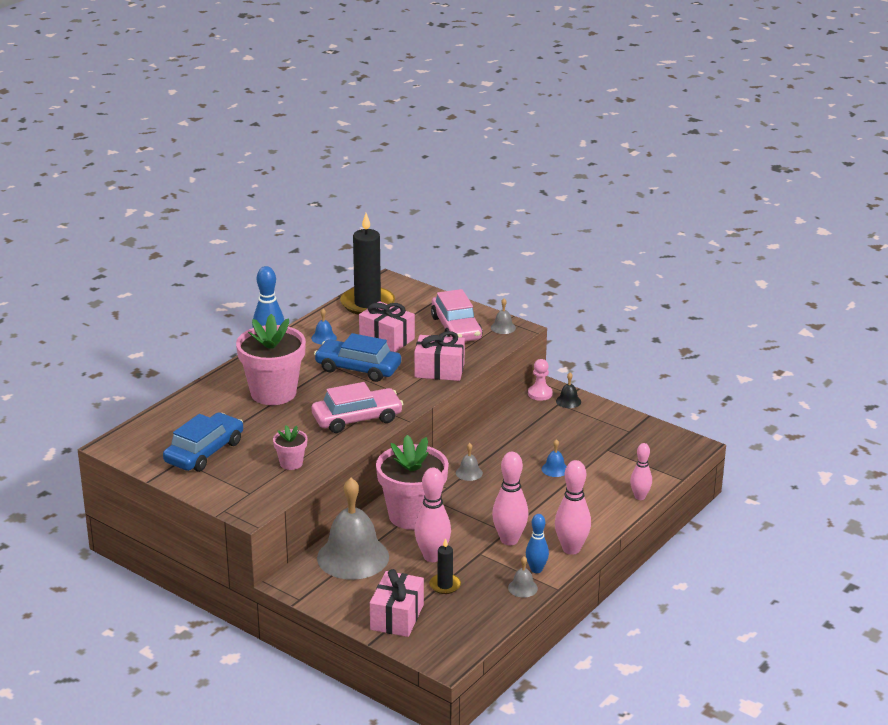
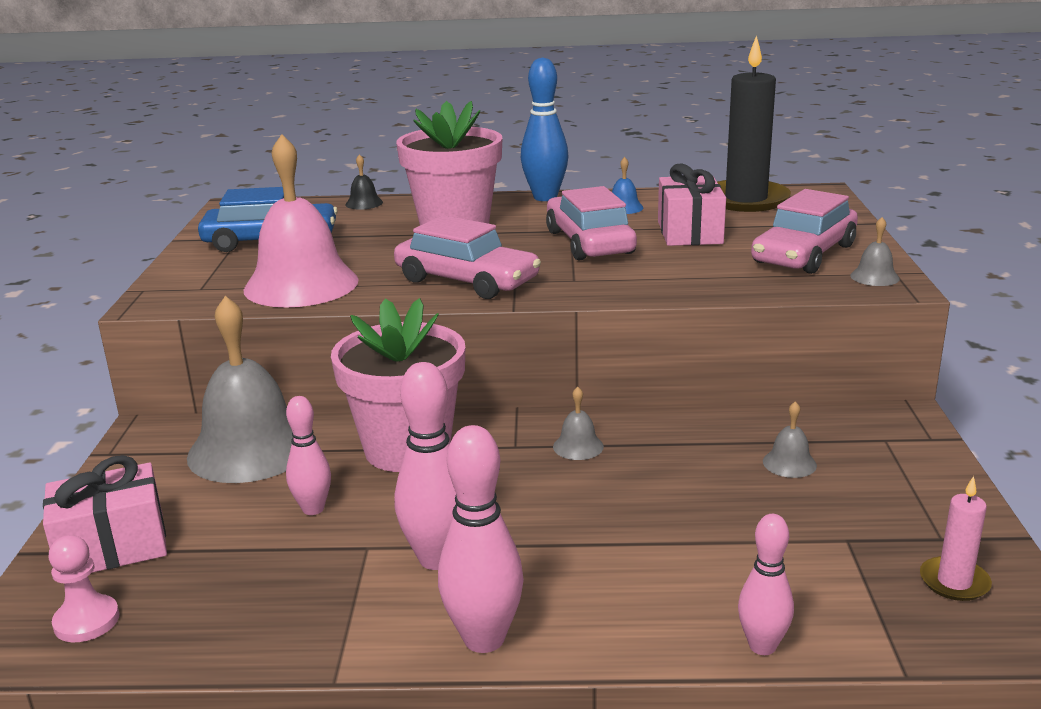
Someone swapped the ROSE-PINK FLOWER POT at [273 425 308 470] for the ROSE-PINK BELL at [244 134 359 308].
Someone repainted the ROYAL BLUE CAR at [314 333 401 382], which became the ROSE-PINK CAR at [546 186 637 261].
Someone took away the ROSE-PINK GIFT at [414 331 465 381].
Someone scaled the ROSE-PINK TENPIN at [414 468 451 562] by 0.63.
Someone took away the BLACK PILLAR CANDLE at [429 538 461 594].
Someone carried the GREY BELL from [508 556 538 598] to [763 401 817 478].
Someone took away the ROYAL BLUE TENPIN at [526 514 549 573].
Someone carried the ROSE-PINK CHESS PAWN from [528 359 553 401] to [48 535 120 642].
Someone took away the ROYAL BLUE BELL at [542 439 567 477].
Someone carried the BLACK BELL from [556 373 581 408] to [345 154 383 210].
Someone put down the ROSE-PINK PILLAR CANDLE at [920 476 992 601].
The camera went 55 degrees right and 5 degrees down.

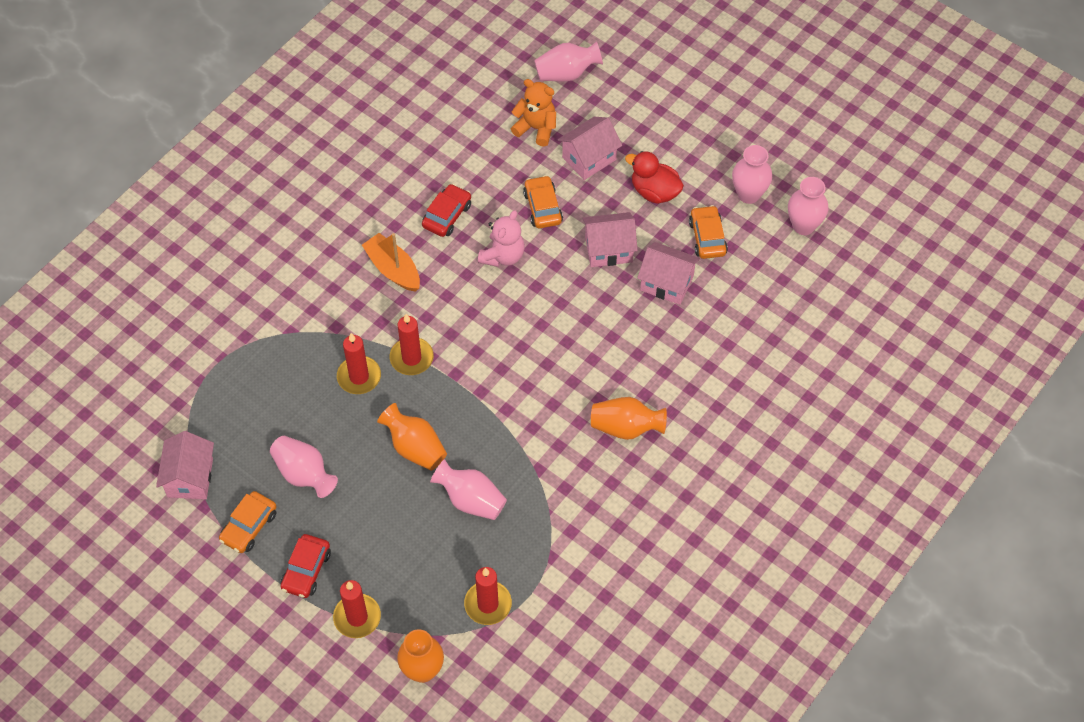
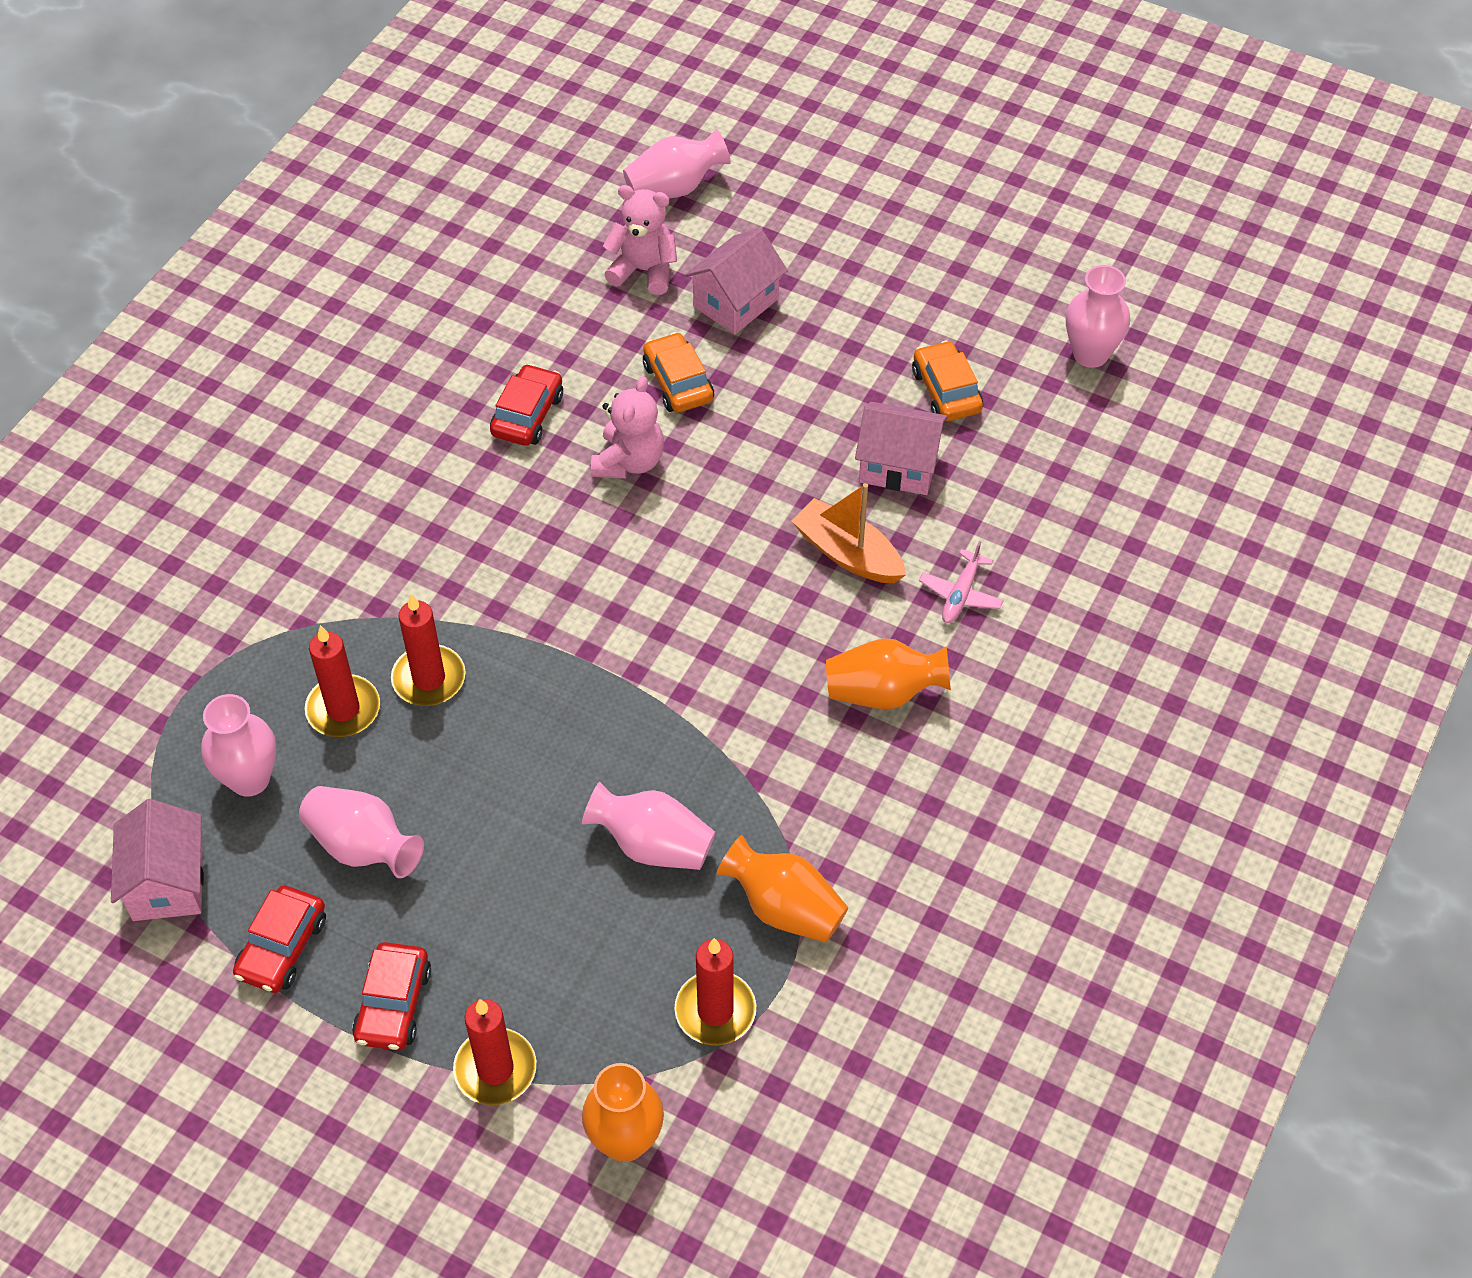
Someone repainted the ORANGE-COLOURED CAR at [219 491 276 553], which became the CRIMSON CAR at [233 885 326 993].
Someone carried the ORANGE-COLOURED SAILBOAT from [362 233 420 291] to [791 483 906 583].
Someone carried the ORANGE-COLOURED VASE from [377 403 447 471] to [716 835 848 943].
Someone carried the CRIMSON PILLAR CANDLE from [390 314 434 375] to [305 625 380 737].
Someone repainted the ORANGE-COLOURED STUFFED BEAR at [511 79 556 147], which became the ROSE-PINK STUFFED BEAR at [603 185 677 295].
Someone took away the ROSE-PINK HOUSE at [582 212 638 267].
Someone took away the CRIMSON TOY DUCK at [625 151 684 204].
Someone carried the ROSE-PINK VASE from [732 145 772 204] to [201 694 276 797].
Someone put down the ROSE-PINK TOY PLANE at [919 541 1004 623].
The camera went 10 degrees left and 5 degrees down.

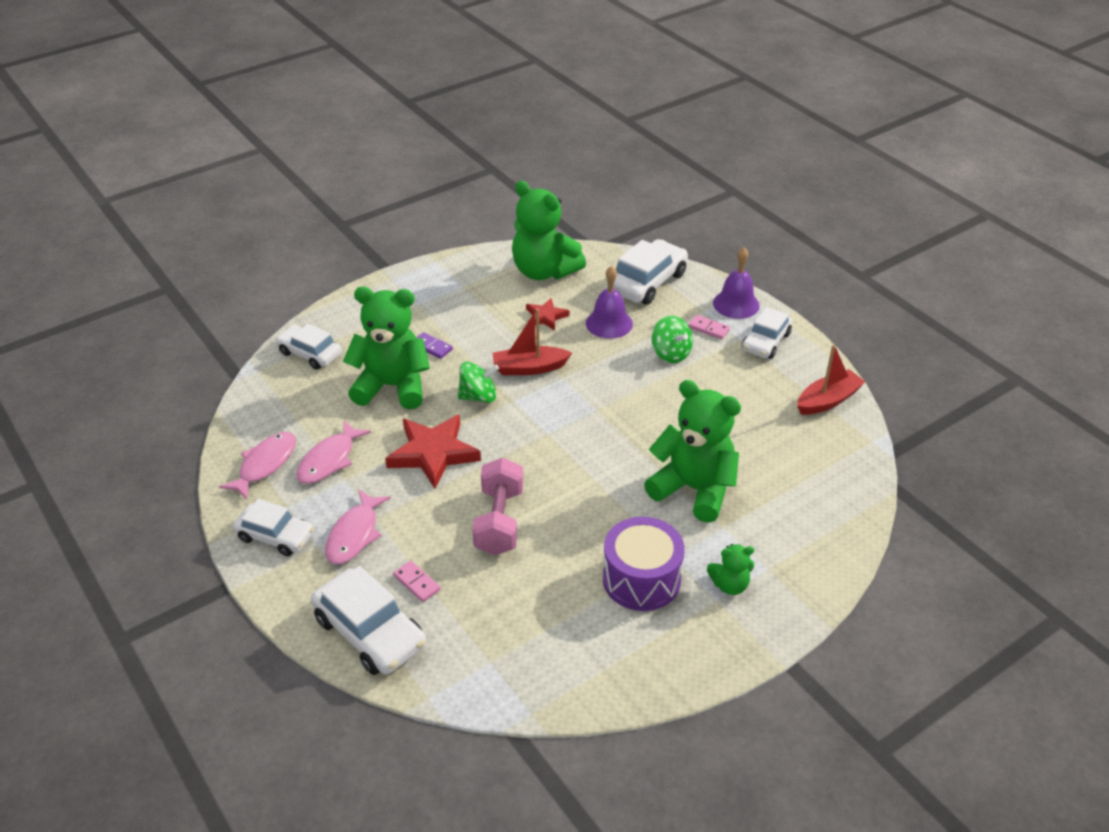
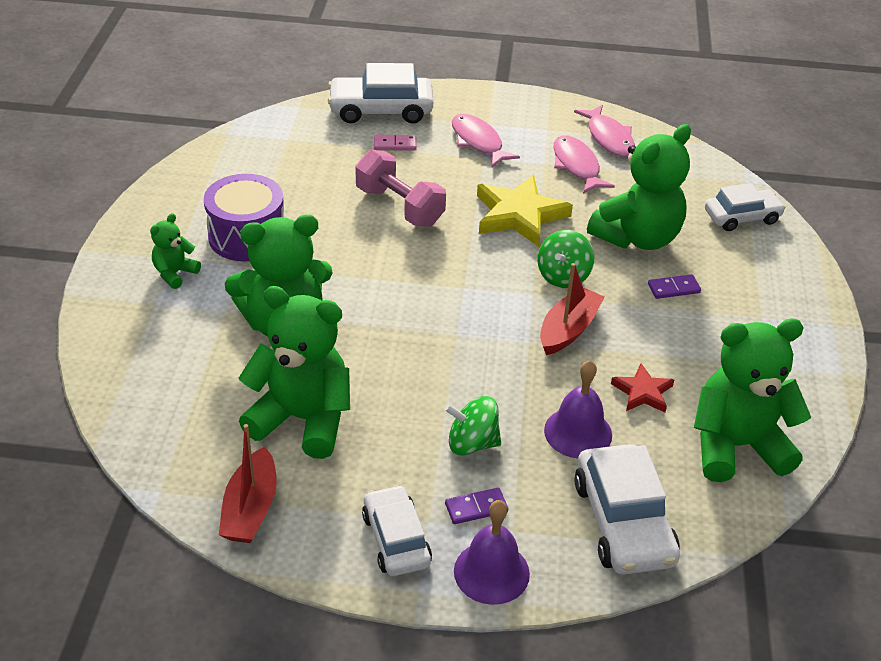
Someone took away the PURE WHITE CAR at [233 499 314 556].
Someone repainted the CRIMSON FIVE-POINTED STAR at [385 414 481 489], which became the BRIGHT YELLOW FIVE-POINTED STAR at [477 175 573 247].
Someone repainted the ROSE-PINK DOMINO PIECE at [688 315 730 339], which became the ROYAL PURPLE DOMINO PIECE at [445 488 508 524].
Someone put down the GREEN STUFFED BEAR at [239 286 350 459].
The camera went 130 degrees right and 0 degrees up.

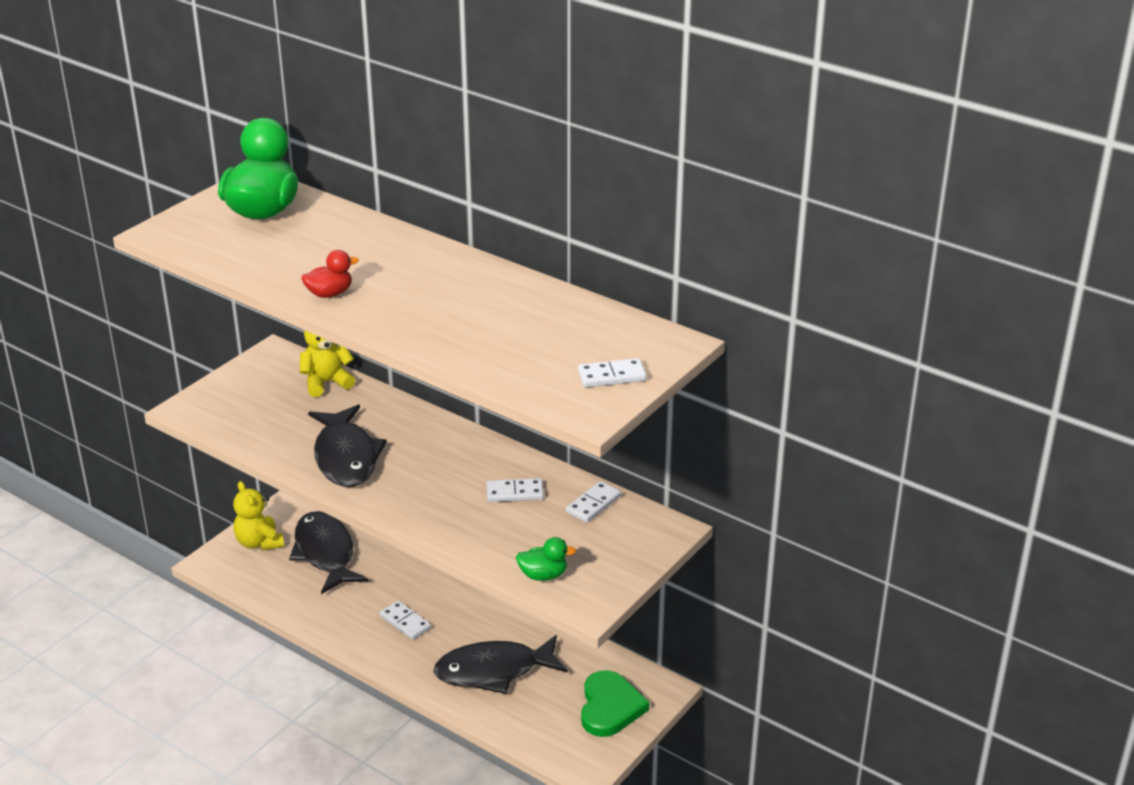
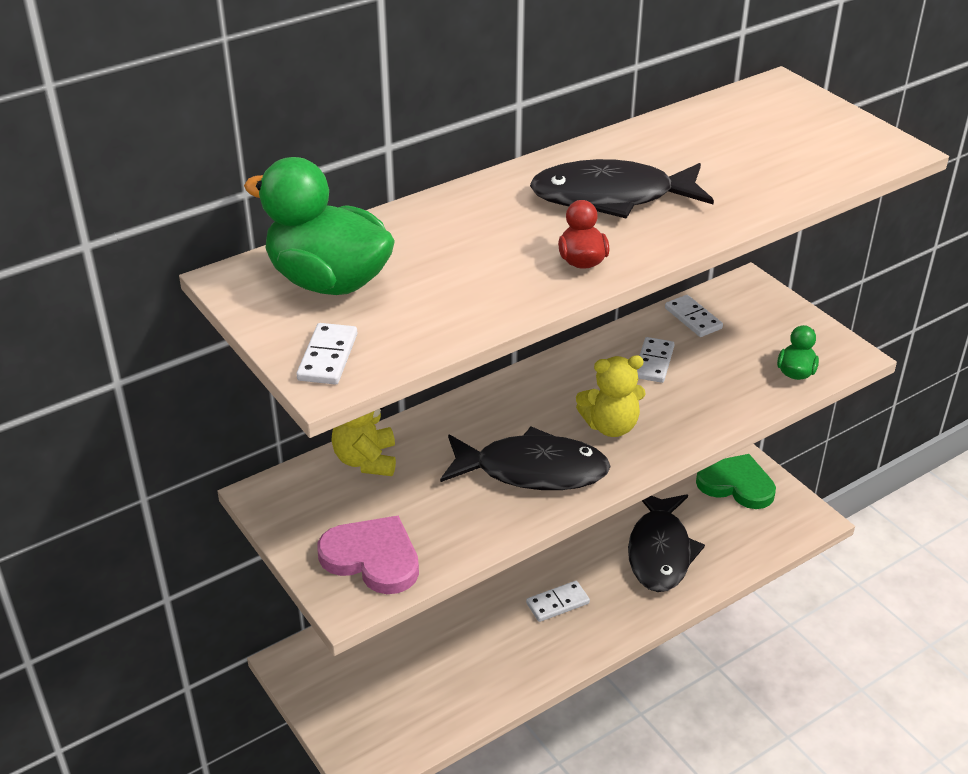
Someone carried the BRIGHT YELLOW STUFFED BEAR from [233 481 284 550] to [576 355 645 437].
Someone carried the BLACK TOY FISH from [289 511 369 594] to [530 159 714 219].
Someone carried the PURE WHITE DOMINO PIECE from [578 358 646 387] to [296 323 357 385].
Someone put down the ROSE-PINK LOVE HEART at [317 515 419 594].
The camera went 70 degrees left and 5 degrees up.

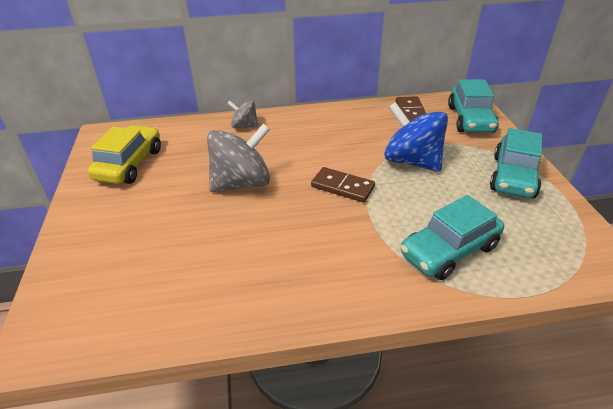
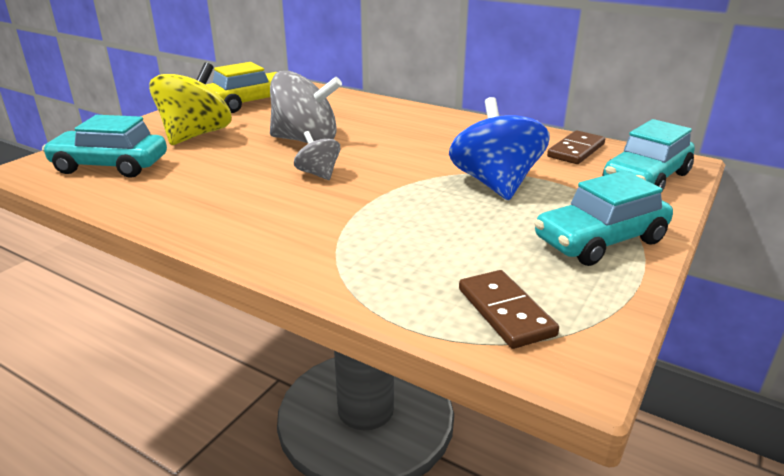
Someone carried the GREY TOY TOP from [227 100 259 128] to [294 131 341 180].
Someone carried the RUSSET DOMINO PIECE from [311 167 375 202] to [459 270 559 349].
Someone carried the TEAL CAR from [400 195 504 280] to [42 115 167 178].
Someone put down the BRIGHT YELLOW TOY TOP at [149 62 232 145].
The camera went 40 degrees right and 10 degrees down.

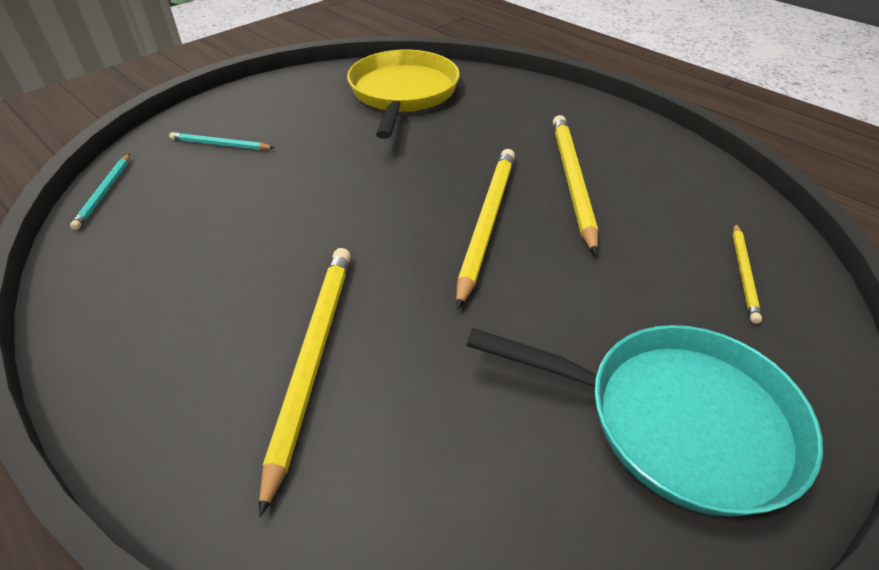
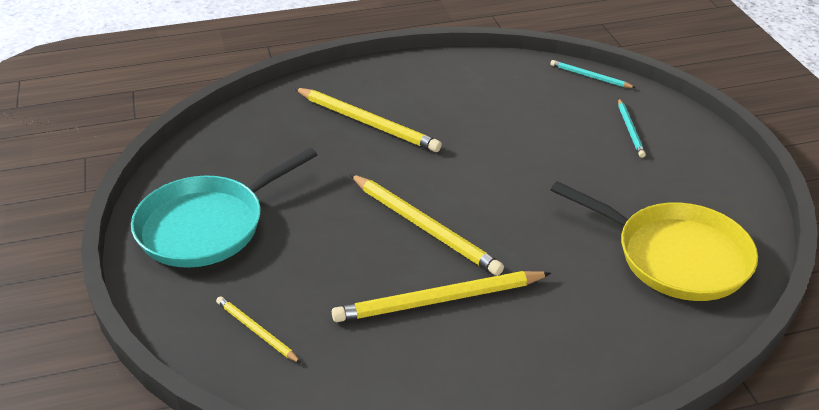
Someone rotated the TEAL WOODEN PENCIL at [169 132 274 150] by 135 degrees clockwise.
Someone rotated the BRIGHT YELLOW WOODEN PENCIL at [553 115 598 255] by 135 degrees clockwise.
The camera went 120 degrees right and 5 degrees down.

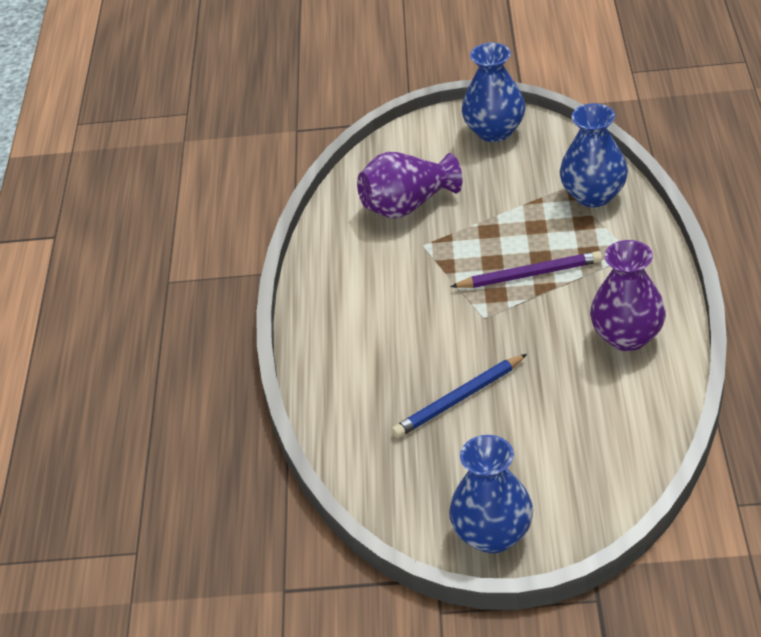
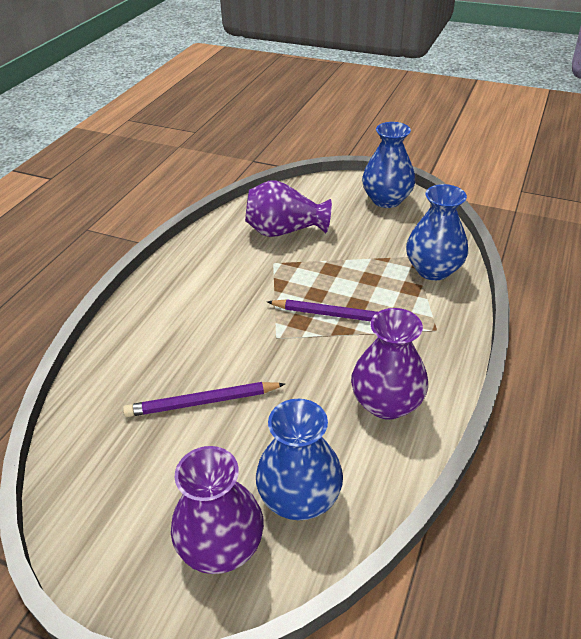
Someone repainted the ROYAL BLUE WOODEN PENCIL at [392 354 527 438], which became the ROYAL PURPLE WOODEN PENCIL at [123 382 285 417].
Someone carried the ROYAL BLUE VASE from [449 435 533 553] to [256 399 343 520].
Someone put down the ROYAL PURPLE VASE at [171 446 264 574].
The camera went 20 degrees right and 0 degrees up.

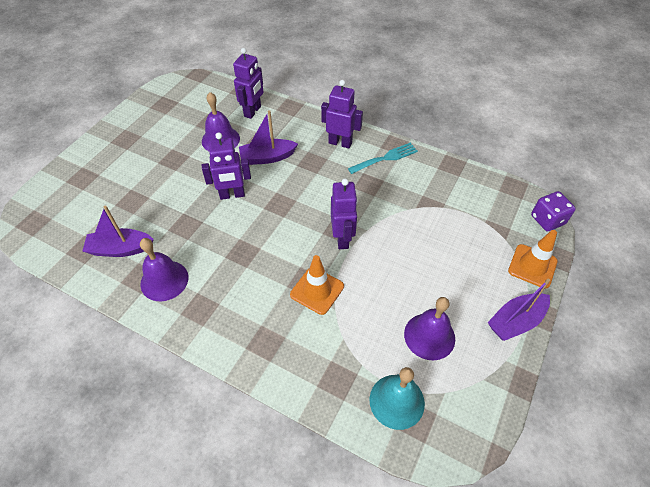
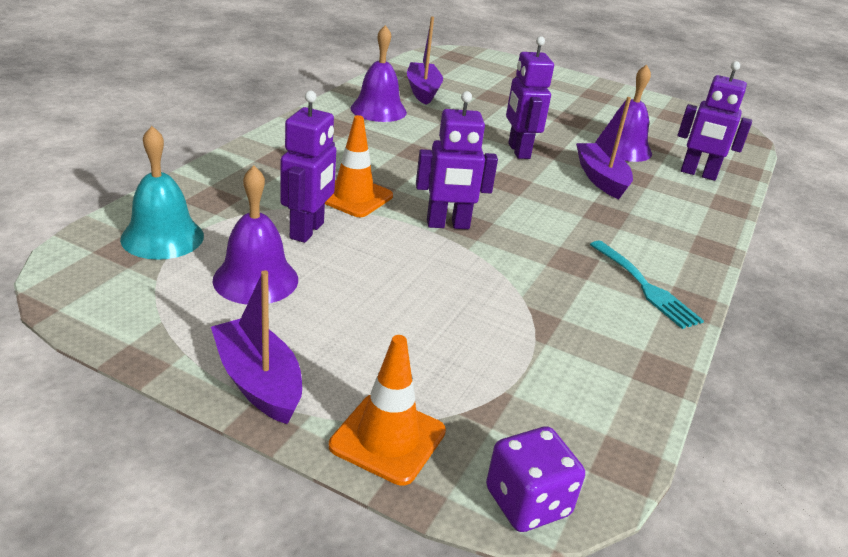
Someone carried the ROYAL PURPLE TOY ROBOT from [321 80 363 148] to [280 91 336 243].
The camera went 85 degrees right and 20 degrees down.

